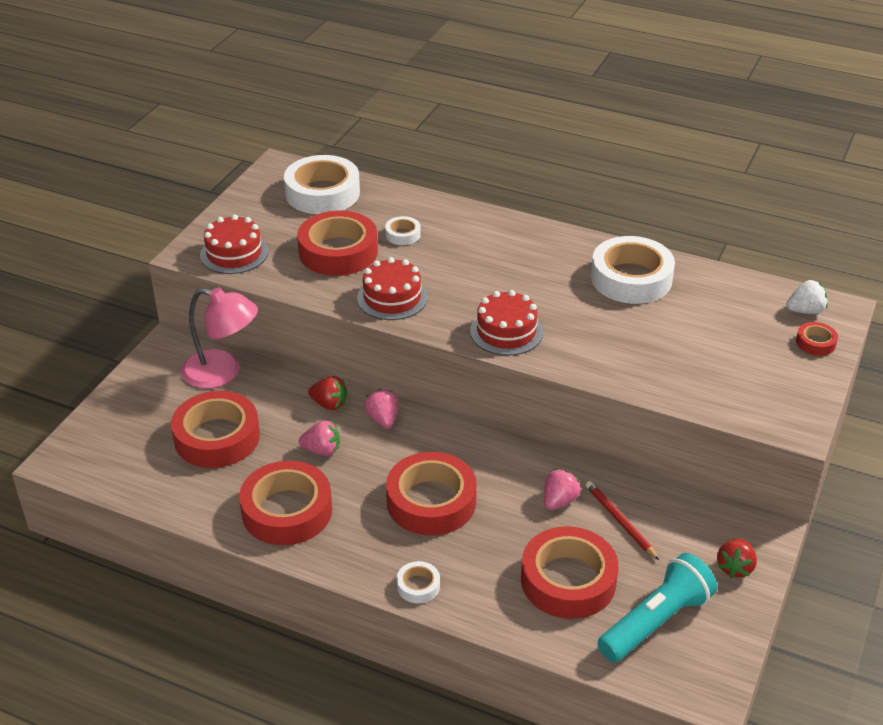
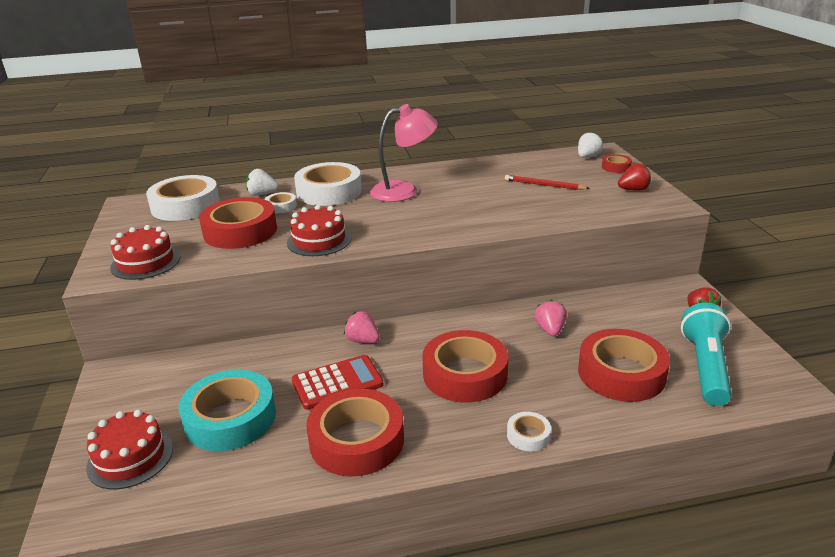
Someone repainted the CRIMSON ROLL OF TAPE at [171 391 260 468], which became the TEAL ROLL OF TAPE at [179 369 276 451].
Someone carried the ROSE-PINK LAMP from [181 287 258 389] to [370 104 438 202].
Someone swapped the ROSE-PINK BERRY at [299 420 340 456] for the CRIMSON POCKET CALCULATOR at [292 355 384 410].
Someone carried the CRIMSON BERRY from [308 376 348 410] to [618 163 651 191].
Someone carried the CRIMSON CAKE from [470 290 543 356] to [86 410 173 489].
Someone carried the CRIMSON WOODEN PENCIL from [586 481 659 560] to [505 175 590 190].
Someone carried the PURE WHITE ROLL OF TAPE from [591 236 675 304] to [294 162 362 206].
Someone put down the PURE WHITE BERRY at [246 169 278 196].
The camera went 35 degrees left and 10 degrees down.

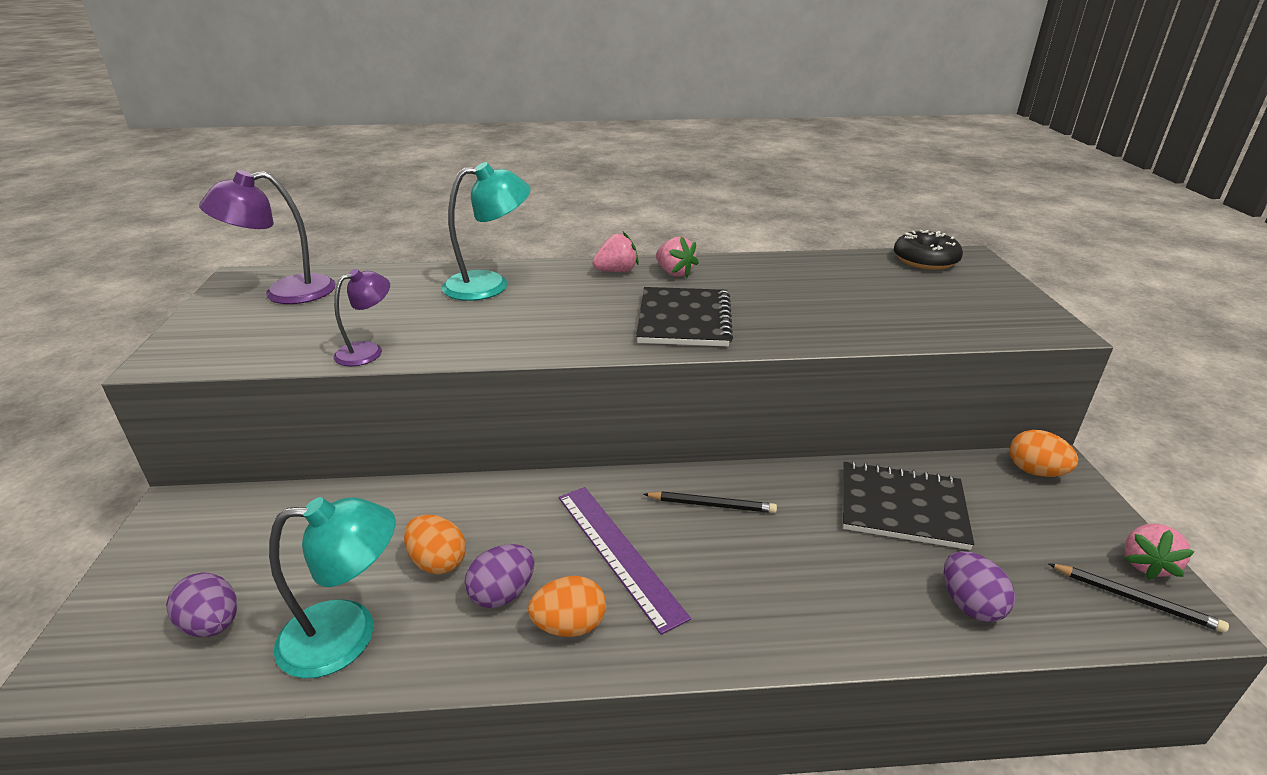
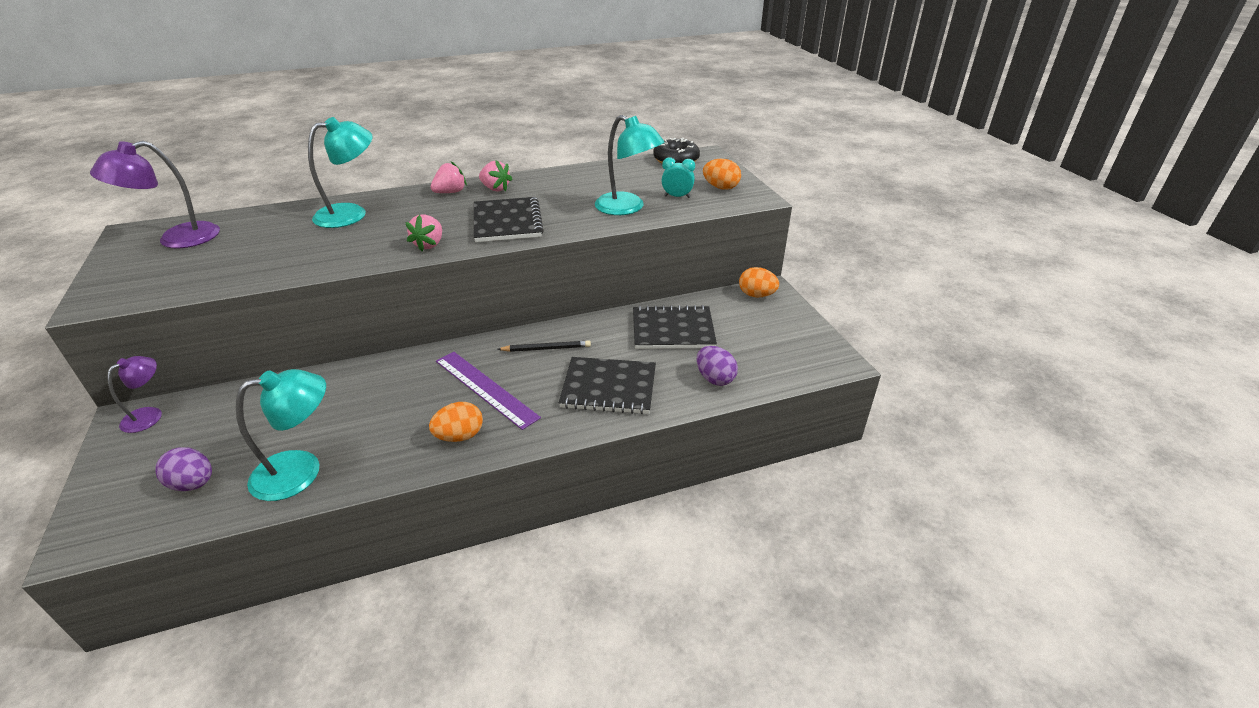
Someone carried the ROYAL PURPLE LAMP from [333 269 390 366] to [107 356 162 433].
Someone carried the ORANGE-COLOURED EGG from [404 515 466 574] to [703 159 741 190].
Someone took away the ROYAL PURPLE EGG at [465 544 535 608].
Someone took away the BLACK WOODEN PENCIL at [1048 563 1229 633].
Someone carried the ROSE-PINK BERRY from [1125 524 1195 580] to [405 214 442 251].
Someone put down the BLACK NOTEBOOK at [559 357 656 414].
Someone put down the TEAL LAMP at [595 115 664 215].
Someone put down the TEAL CLOCK at [661 157 695 198].
The camera went 15 degrees left and 5 degrees up.

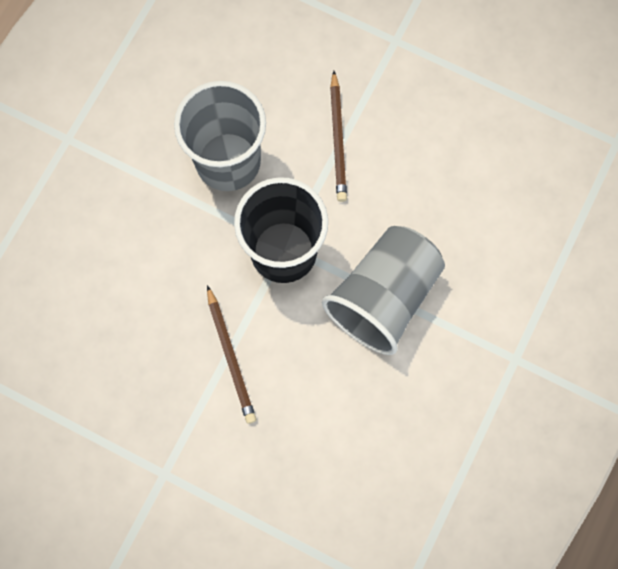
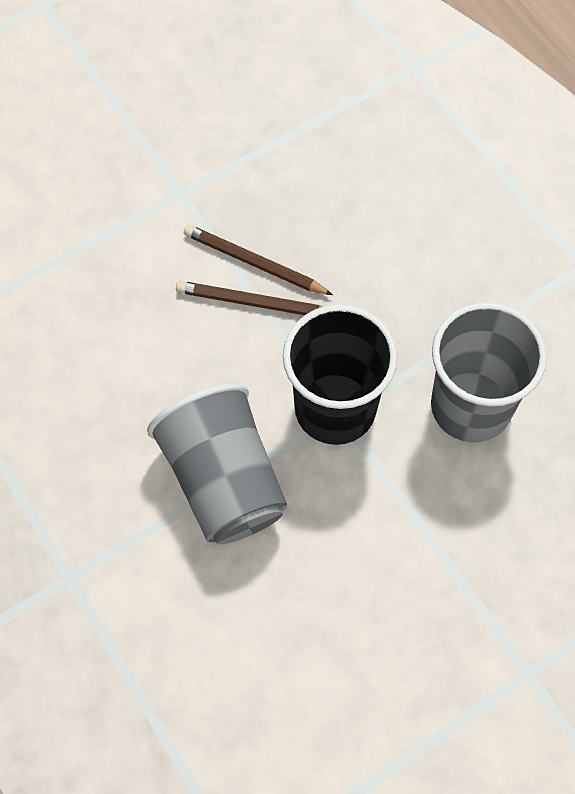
Someone carried the RUSSET WOODEN PENCIL from [330 71 347 202] to [184 225 333 295].
The camera went 120 degrees right and 10 degrees down.

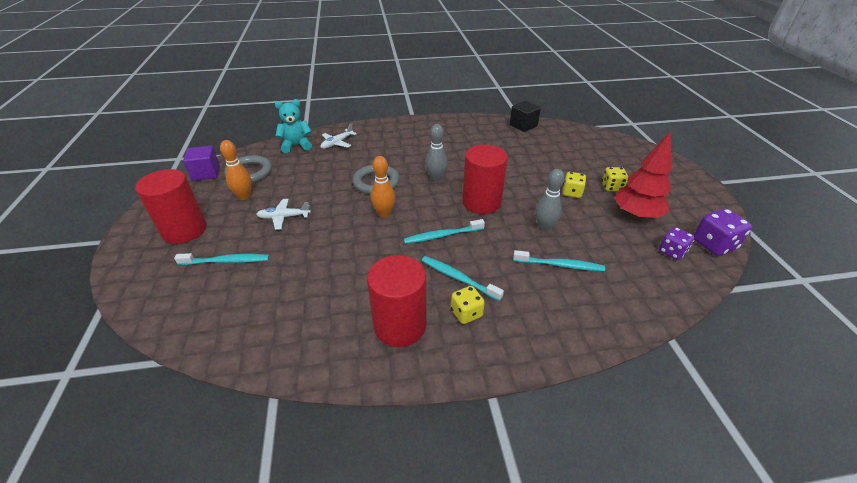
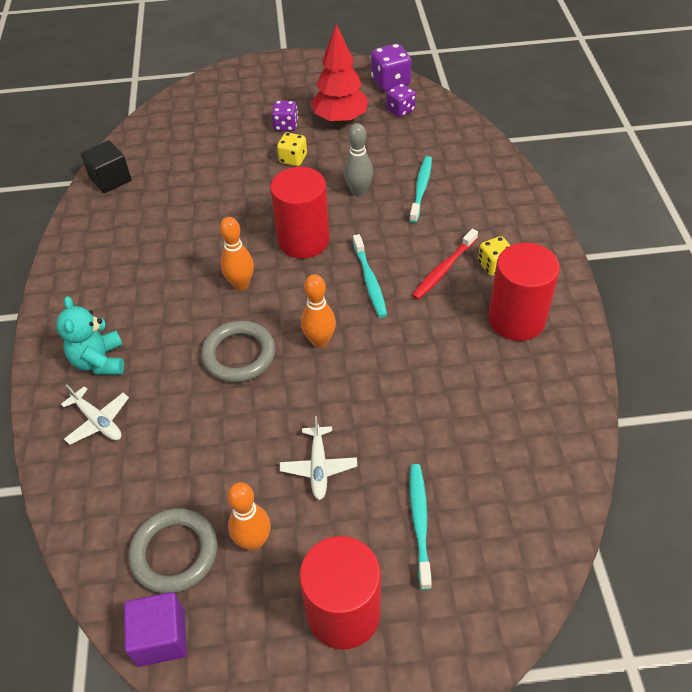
Someone carried the TEAL STUFFED BEAR from [275 99 312 153] to [56 296 124 375].
Someone repainted the TEAL TOOTH BRUSH at [422 256 504 301], which became the CRIMSON TOOTH BRUSH at [412 229 478 300].
Someone repainted the GREY TENPIN at [425 124 447 182], which became the ORANGE-COLOURED TENPIN at [220 217 254 290].
Someone repainted the BRIGHT YELLOW DIE at [602 167 628 191], which became the ROYAL PURPLE DIE at [272 101 298 131].
The camera went 85 degrees left and 10 degrees up.

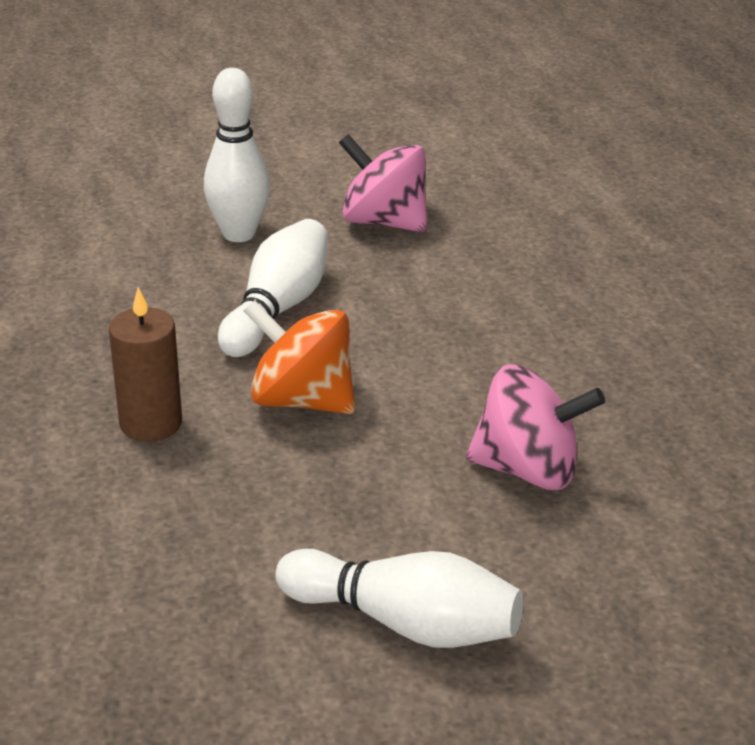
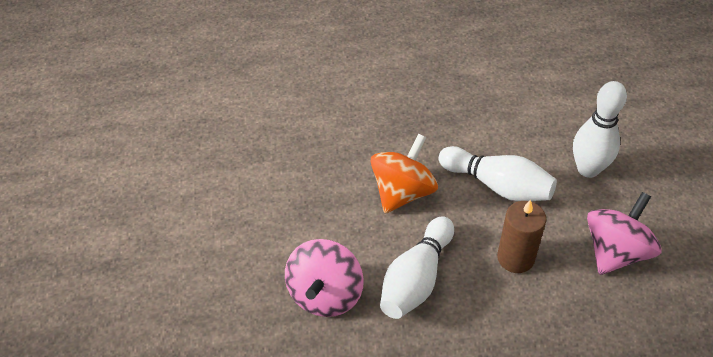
Someone carried the RUSSET PILLAR CANDLE from [109 287 182 442] to [497 199 546 273].
Someone carried the PURE WHITE TENPIN from [275 549 523 648] to [380 216 454 319].
The camera went 100 degrees right and 15 degrees up.

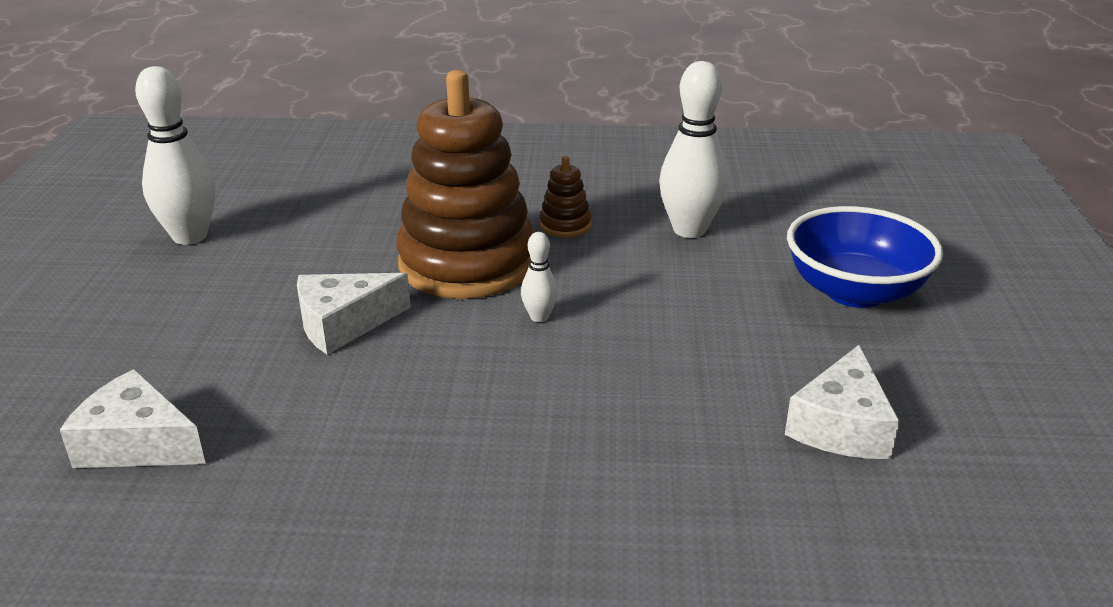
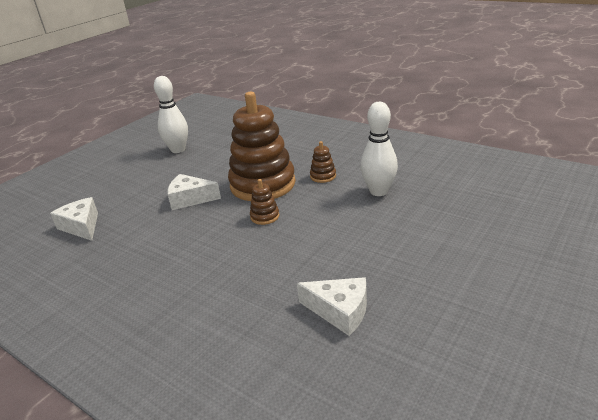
Someone swapped the PURE WHITE TENPIN at [521 232 558 322] for the RUSSET RING STACKER at [250 179 279 225].
Someone rotated the PURE WHITE CHEESE WEDGE at [785 345 900 459] by 120 degrees counterclockwise.
Someone took away the ROYAL BLUE DEEP DISH at [787 206 943 308].
The camera went 35 degrees right and 0 degrees up.

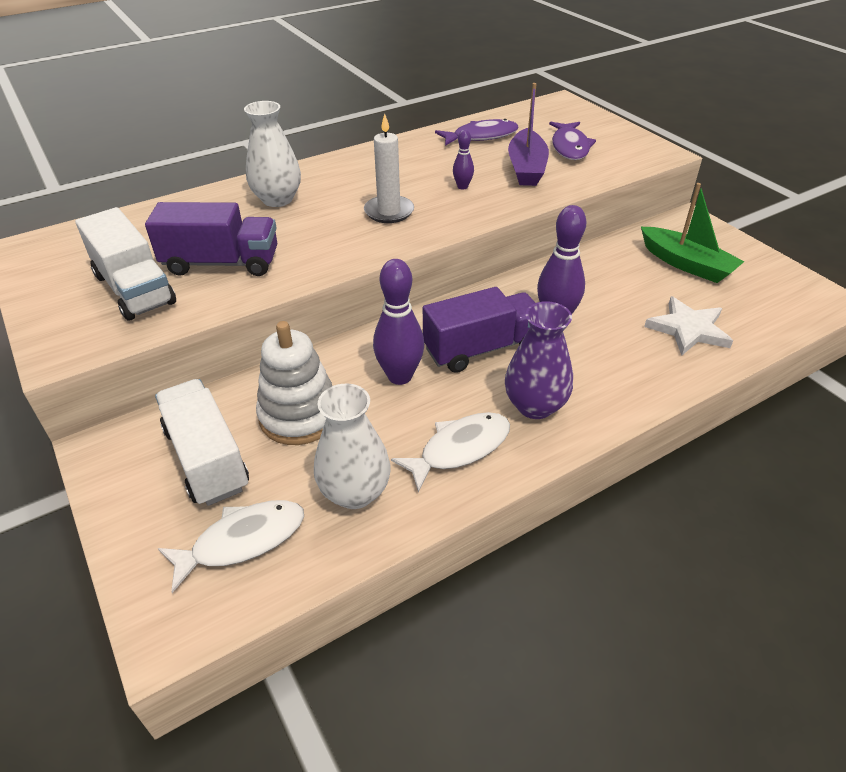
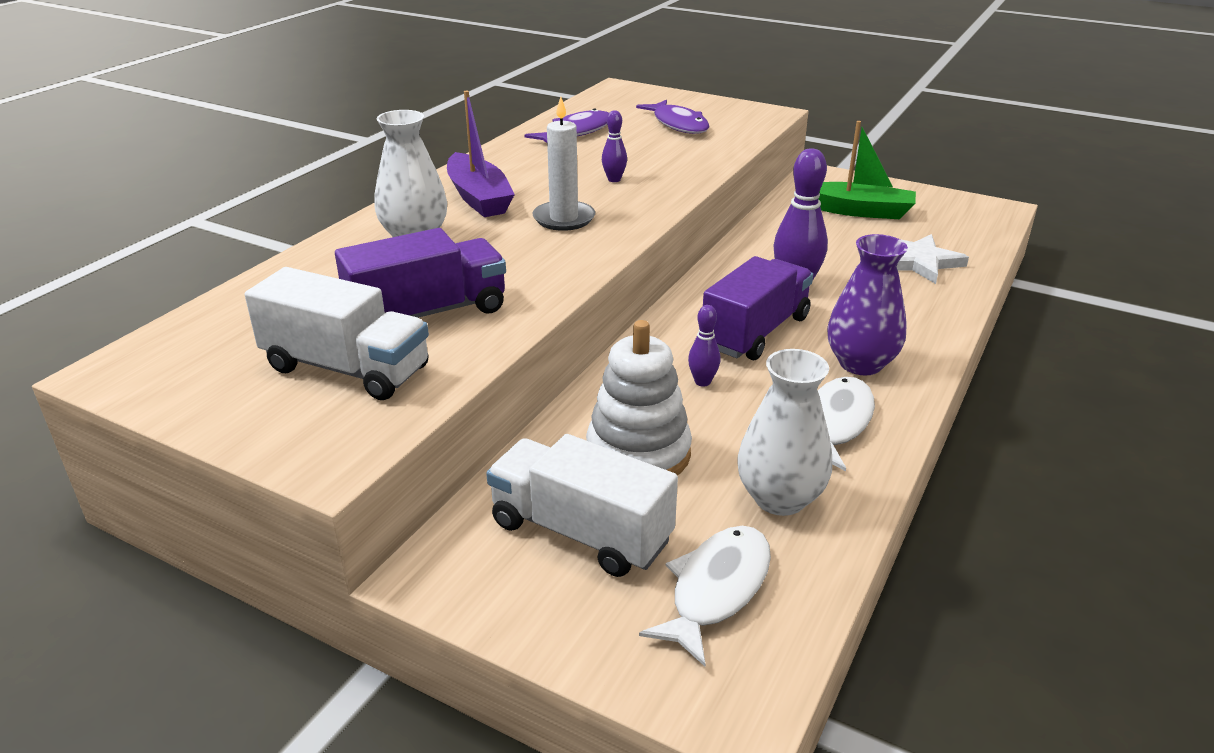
Someone scaled the ROYAL PURPLE TENPIN at [373 259 424 385] by 0.52.
Someone carried the ROYAL PURPLE SAILBOAT from [508 83 549 186] to [447 91 515 217].
The camera went 30 degrees left and 10 degrees down.

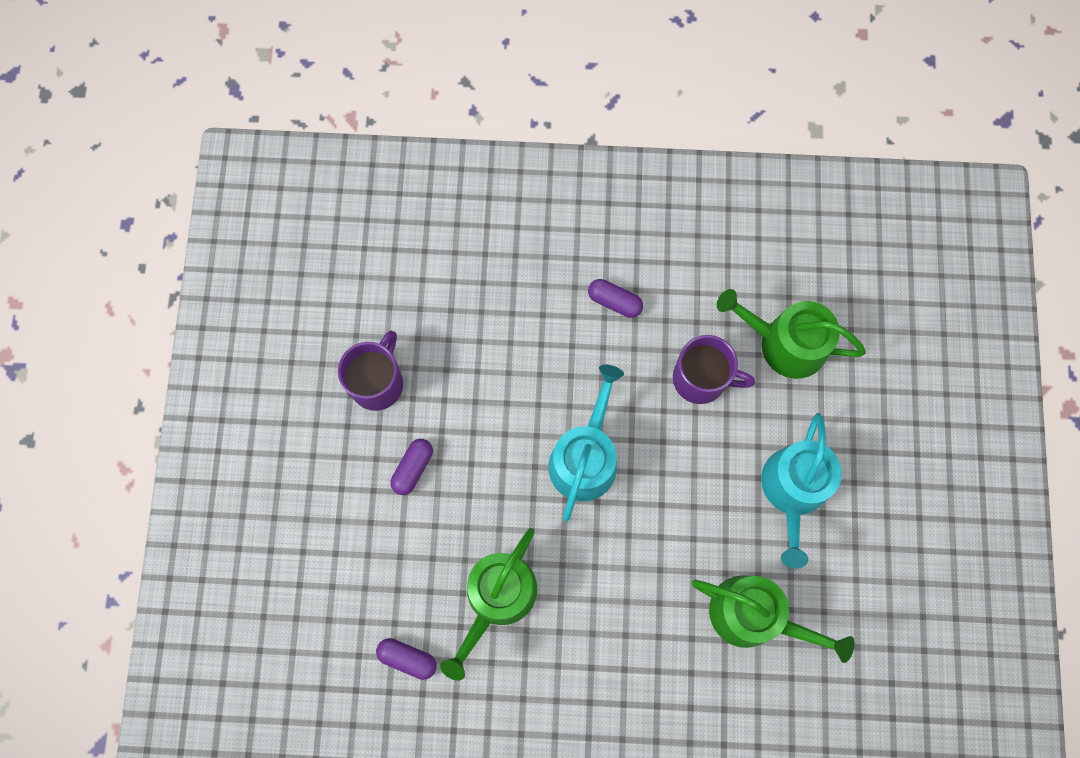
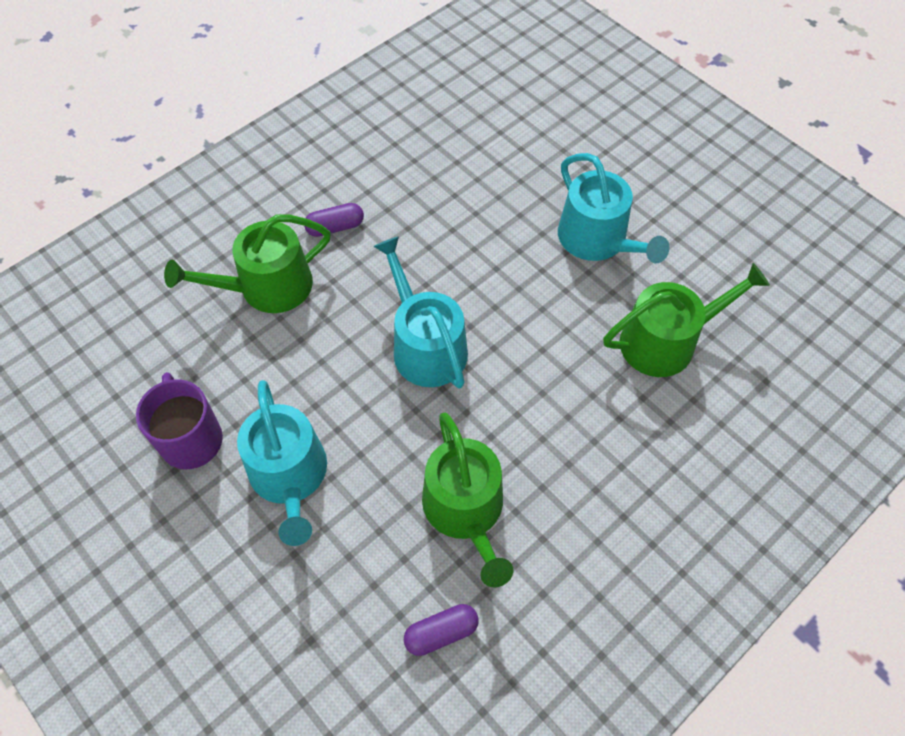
Someone swapped the ROYAL PURPLE PILL at [390 439 433 495] for the TEAL WATERING POT at [237 380 327 546].
Someone took away the ROYAL PURPLE COFFEE MUG at [673 335 755 404].
Someone carried the GREEN WATERING POT from [717 289 866 379] to [164 214 331 313].
The camera went 45 degrees left and 15 degrees down.

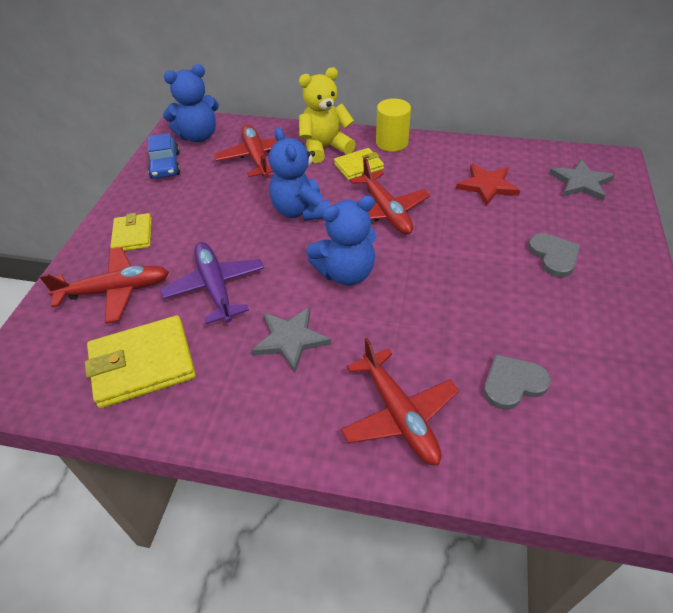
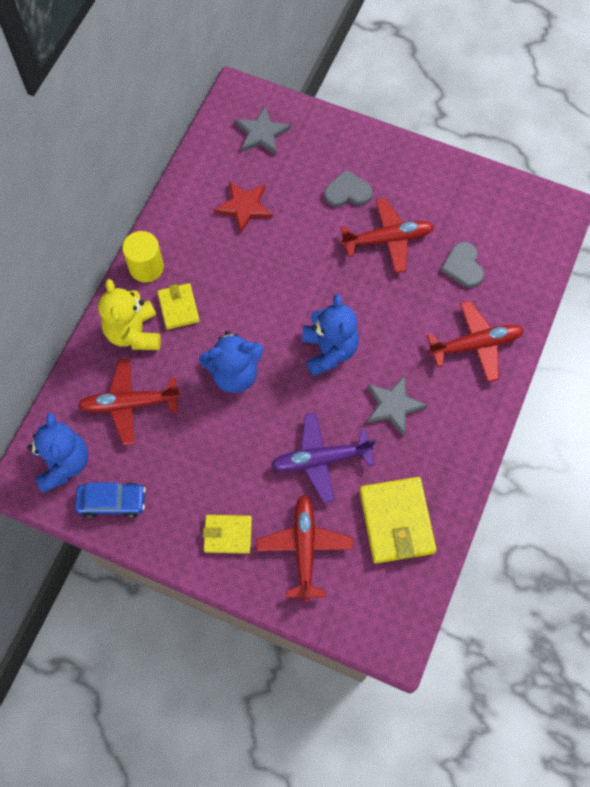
Someone carried the CRIMSON TOY PLANE from [350 157 430 235] to [341 198 434 273].
The camera went 80 degrees left and 20 degrees up.

